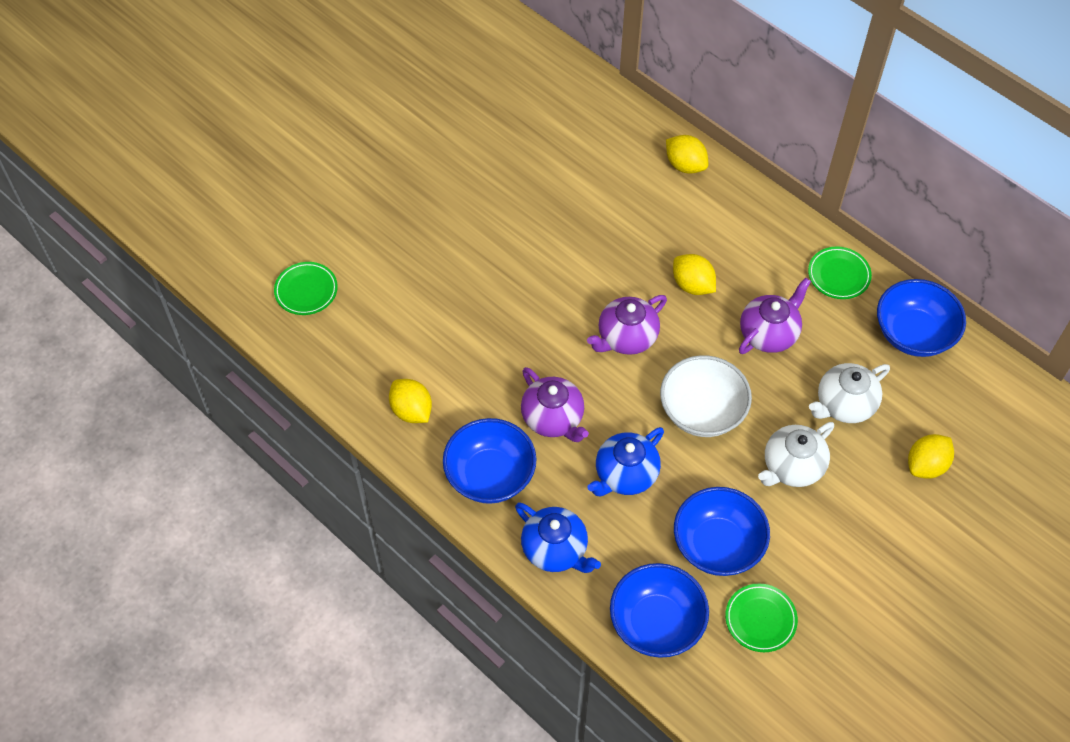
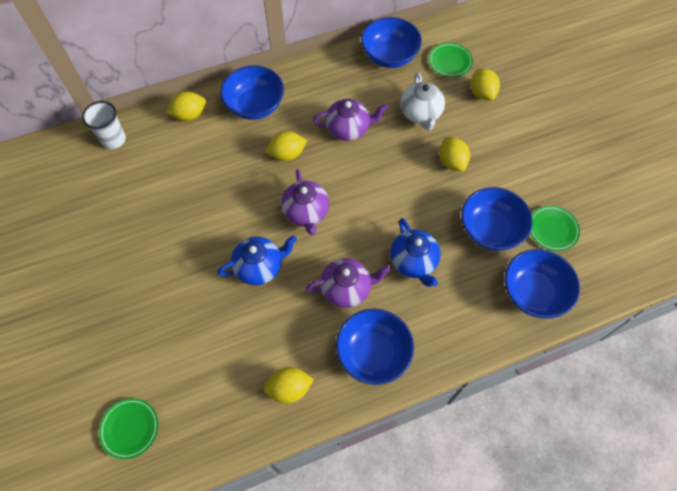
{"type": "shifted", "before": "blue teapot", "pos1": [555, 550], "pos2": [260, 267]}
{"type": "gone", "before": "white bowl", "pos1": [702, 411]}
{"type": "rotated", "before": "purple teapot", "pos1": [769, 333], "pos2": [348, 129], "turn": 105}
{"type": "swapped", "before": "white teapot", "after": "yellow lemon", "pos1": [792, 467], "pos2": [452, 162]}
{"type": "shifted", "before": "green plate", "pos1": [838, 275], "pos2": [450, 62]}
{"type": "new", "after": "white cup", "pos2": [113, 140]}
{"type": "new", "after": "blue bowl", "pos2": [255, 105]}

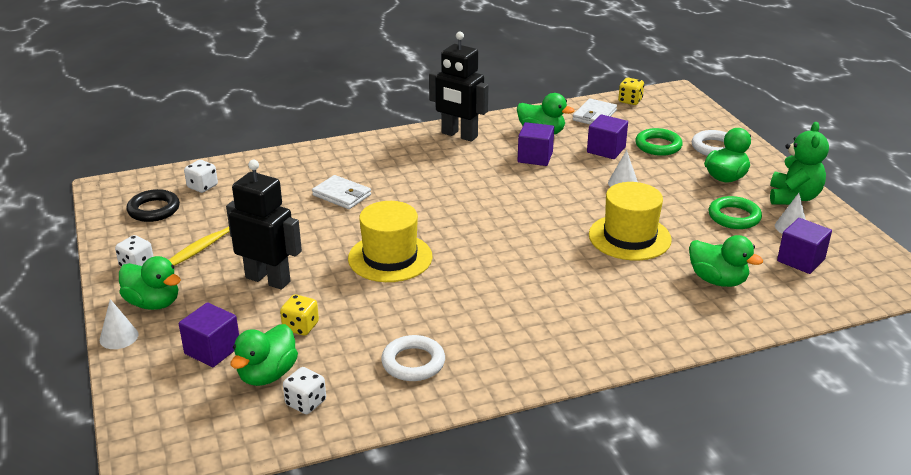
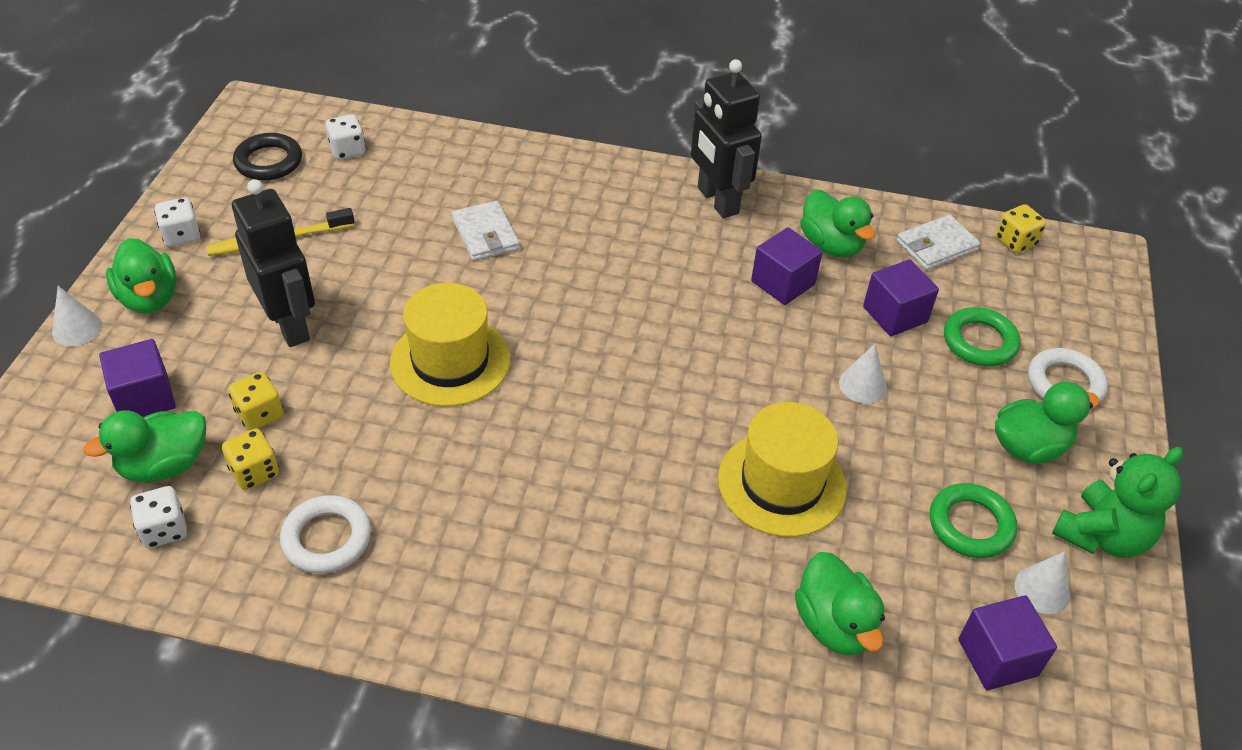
{"type": "new", "after": "yellow dice", "pos2": [254, 472]}

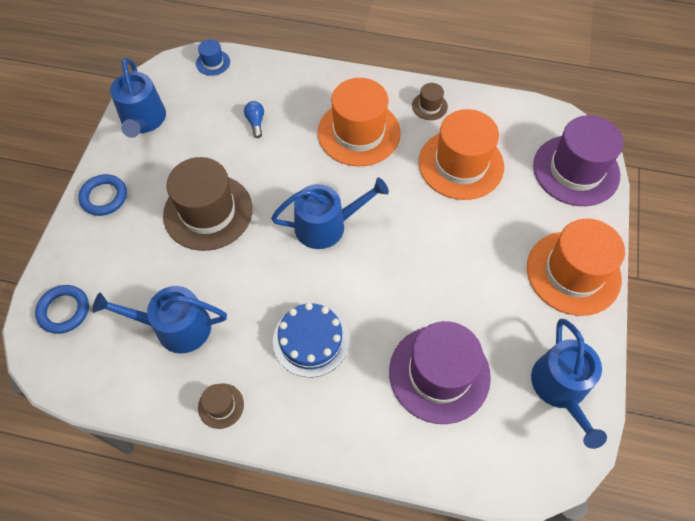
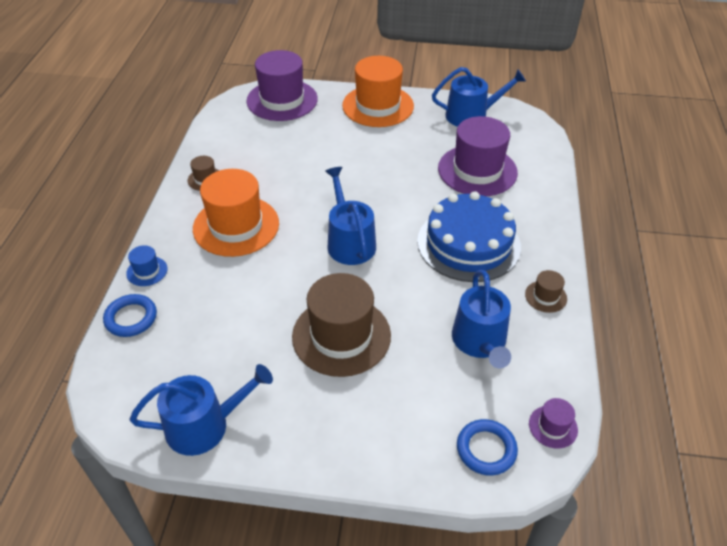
{"type": "shifted", "before": "blue ring", "pos1": [104, 197], "pos2": [131, 318]}
{"type": "shifted", "before": "blue hat", "pos1": [213, 62], "pos2": [147, 271]}
{"type": "gone", "before": "blue light bulb", "pos1": [256, 122]}
{"type": "scaled", "before": "blue cake", "pos1": [311, 340], "pos2": [468, 243], "scale": 1.51}
{"type": "gone", "before": "orange hat", "pos1": [461, 164]}
{"type": "new", "after": "purple hat", "pos2": [553, 427]}

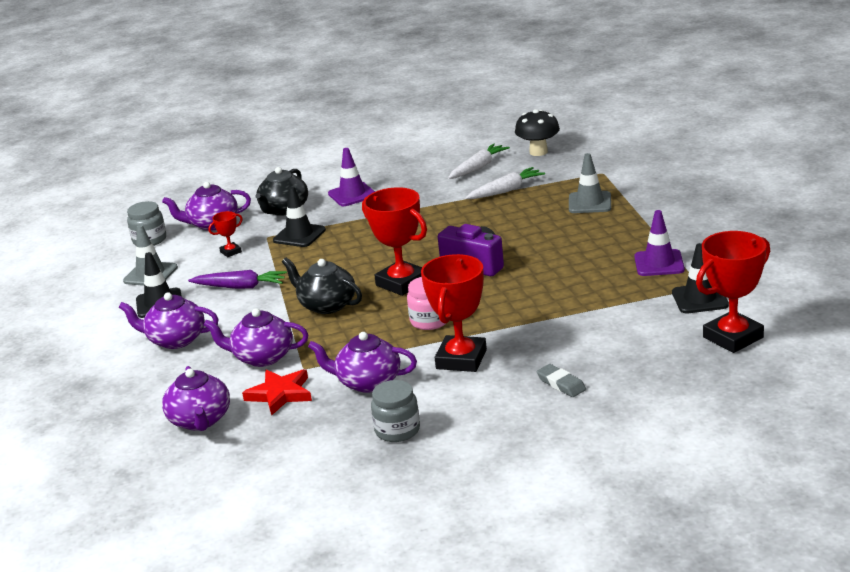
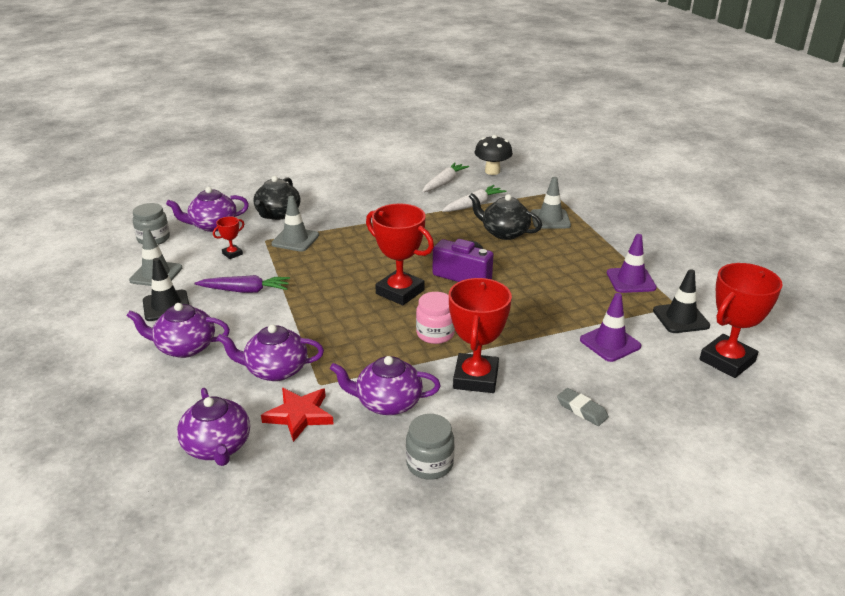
{"type": "repainted", "before": "black traffic cone", "after": "grey traffic cone", "pos1": [299, 235], "pos2": [295, 240]}
{"type": "shifted", "before": "black teapot", "pos1": [326, 305], "pos2": [504, 233]}
{"type": "shifted", "before": "purple traffic cone", "pos1": [352, 195], "pos2": [610, 343]}

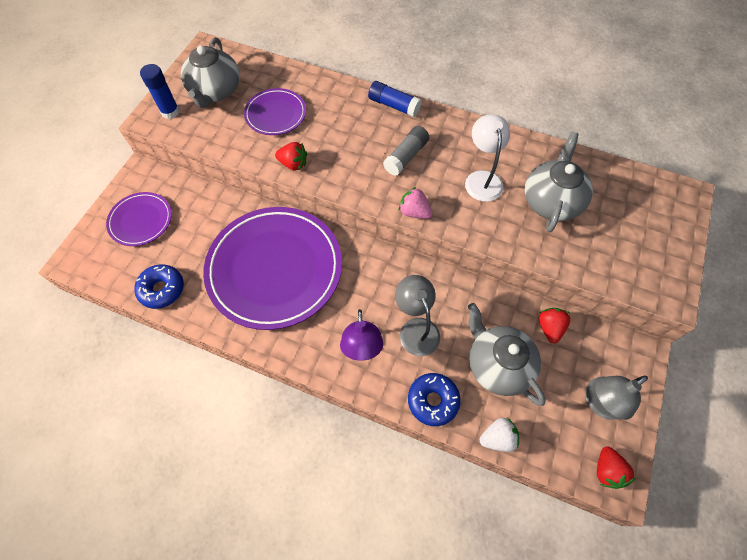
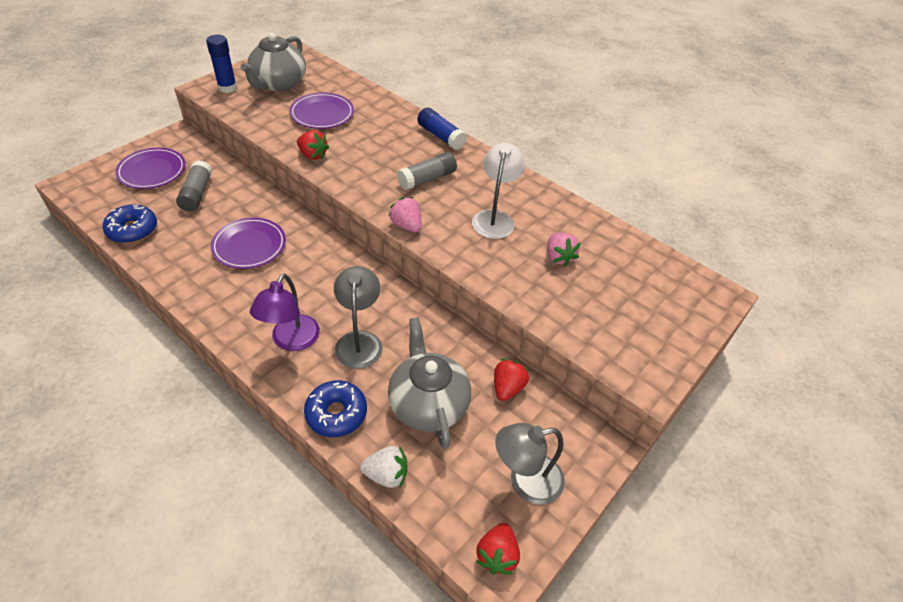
{"type": "scaled", "before": "purple plate", "pos1": [275, 269], "pos2": [249, 246], "scale": 0.49}
{"type": "swapped", "before": "grey teapot", "after": "pink strawberry", "pos1": [551, 201], "pos2": [558, 257]}
{"type": "new", "after": "grey glue stick", "pos2": [197, 194]}

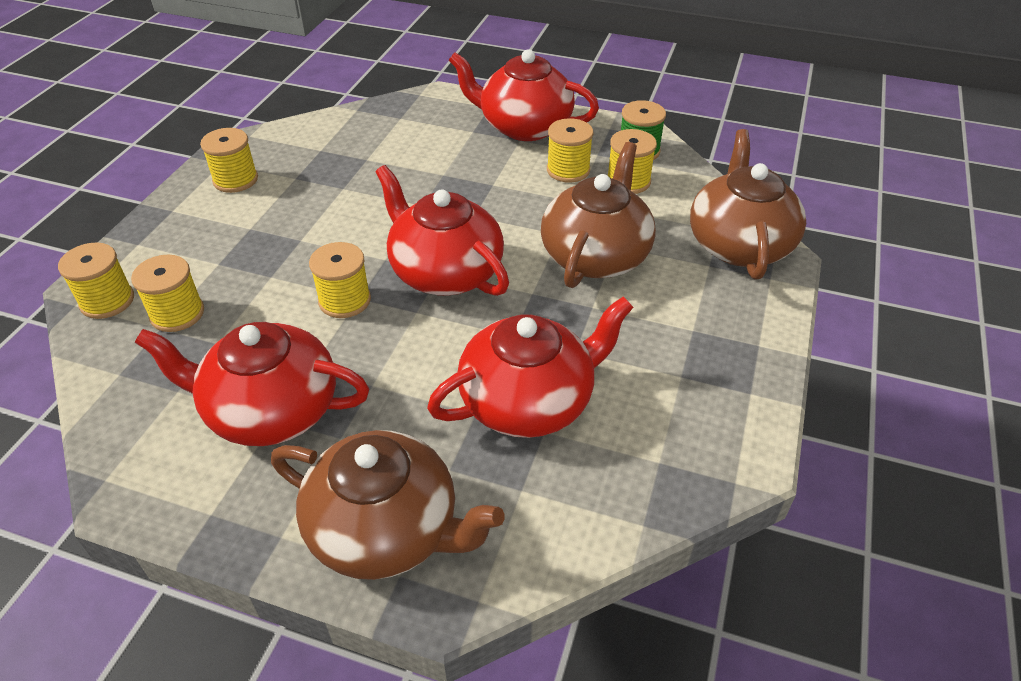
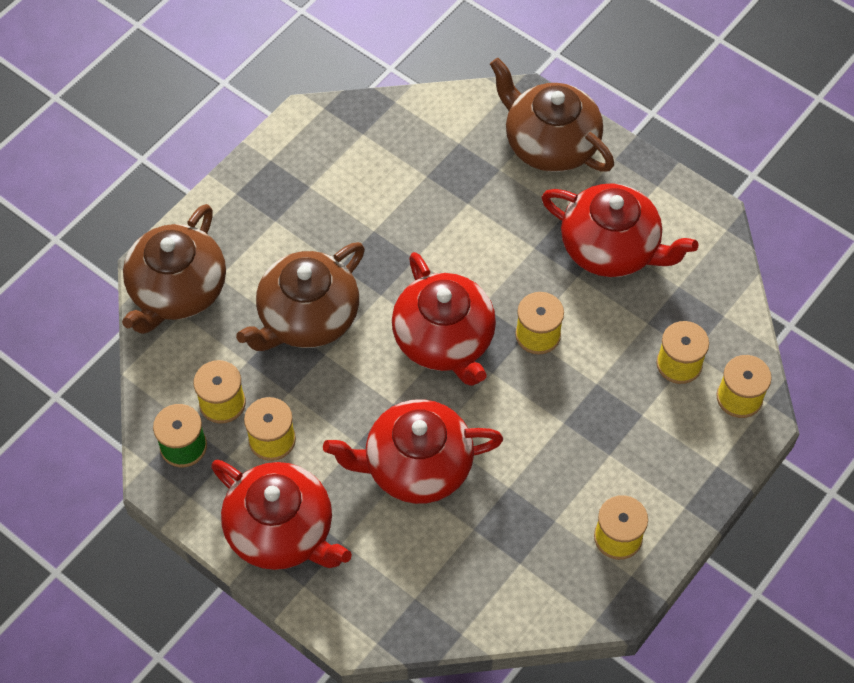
{"type": "shifted", "before": "red teapot", "pos1": [528, 401], "pos2": [416, 466]}

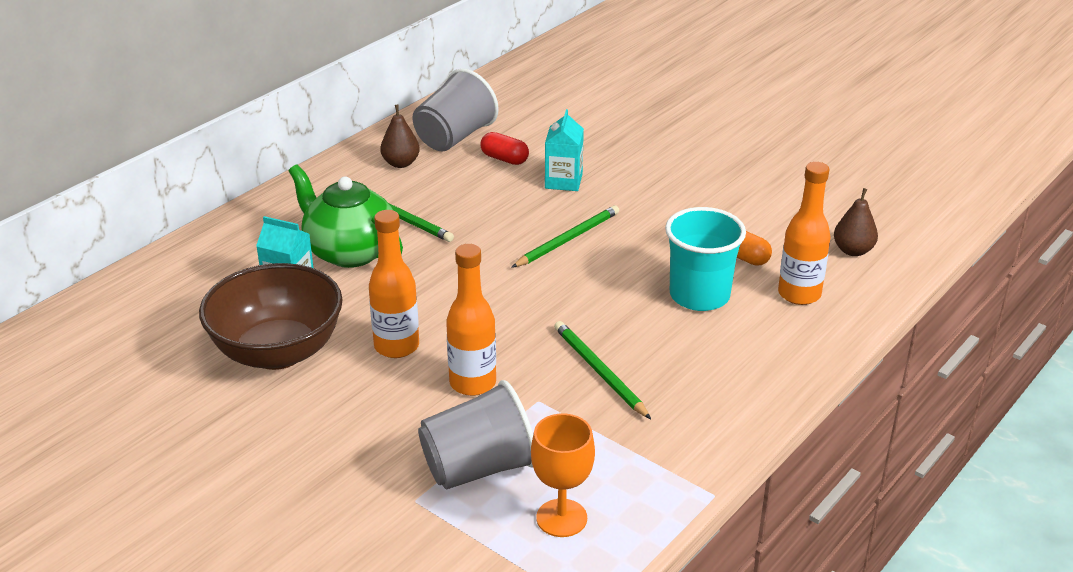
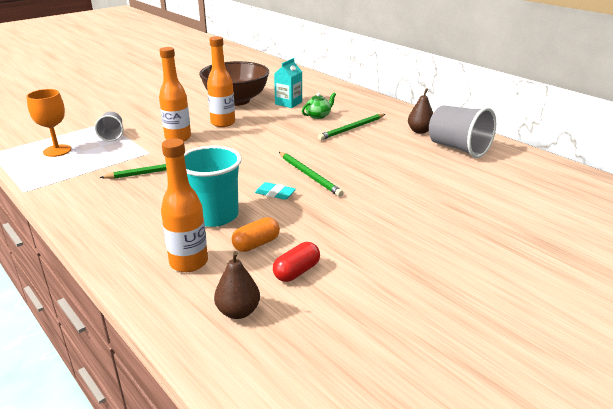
{"type": "scaled", "before": "green teapot", "pos1": [349, 251], "pos2": [318, 116], "scale": 0.48}
{"type": "scaled", "before": "grey cup", "pos1": [478, 468], "pos2": [112, 135], "scale": 0.57}
{"type": "shifted", "before": "red capsule", "pos1": [504, 159], "pos2": [296, 272]}
{"type": "gone", "before": "turquoise carton", "pos1": [563, 181]}
{"type": "new", "after": "turquoise eraser", "pos2": [275, 193]}

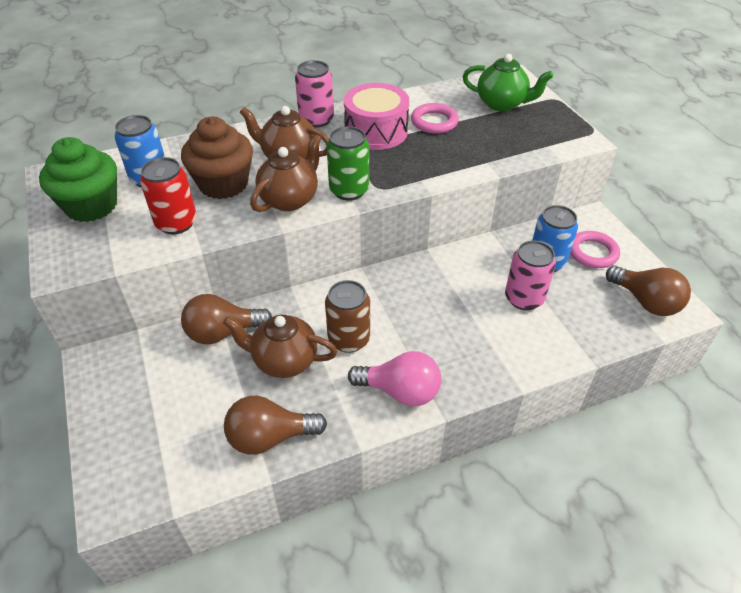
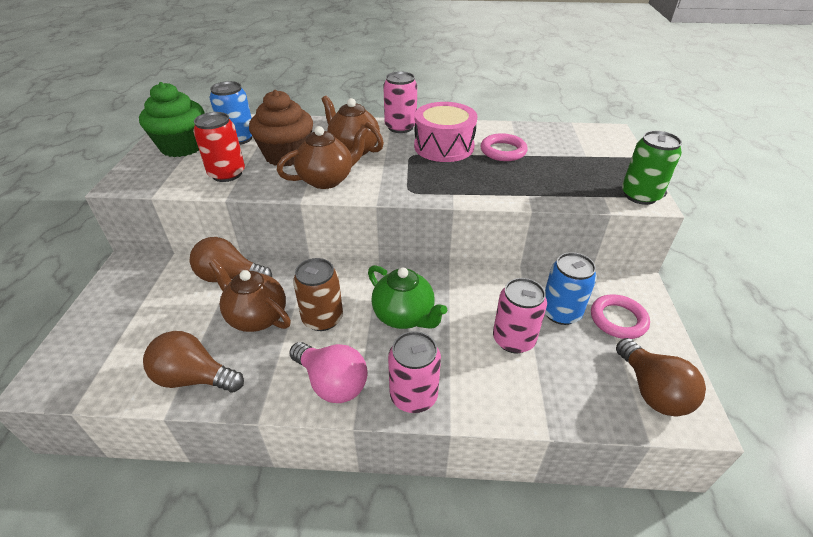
{"type": "shifted", "before": "green can", "pos1": [349, 190], "pos2": [640, 195]}
{"type": "shifted", "before": "green teapot", "pos1": [502, 104], "pos2": [404, 316]}
{"type": "new", "after": "pink can", "pos2": [413, 396]}

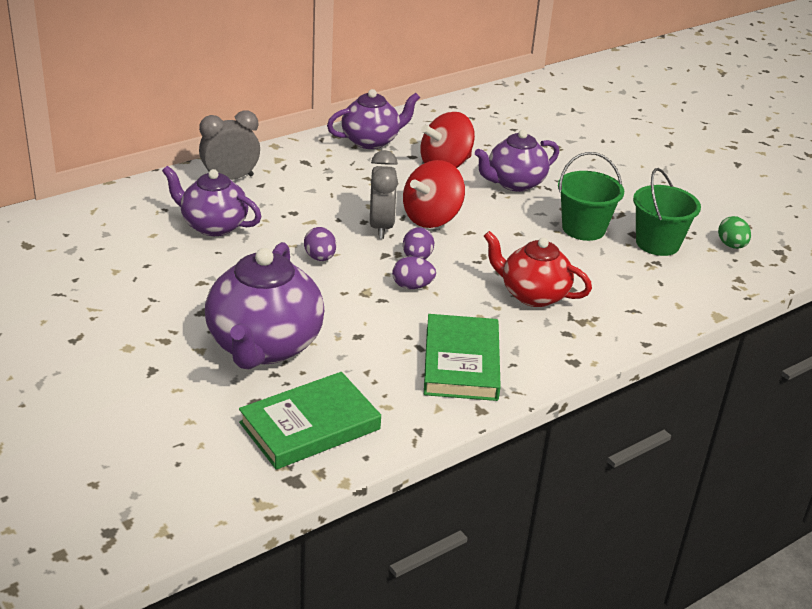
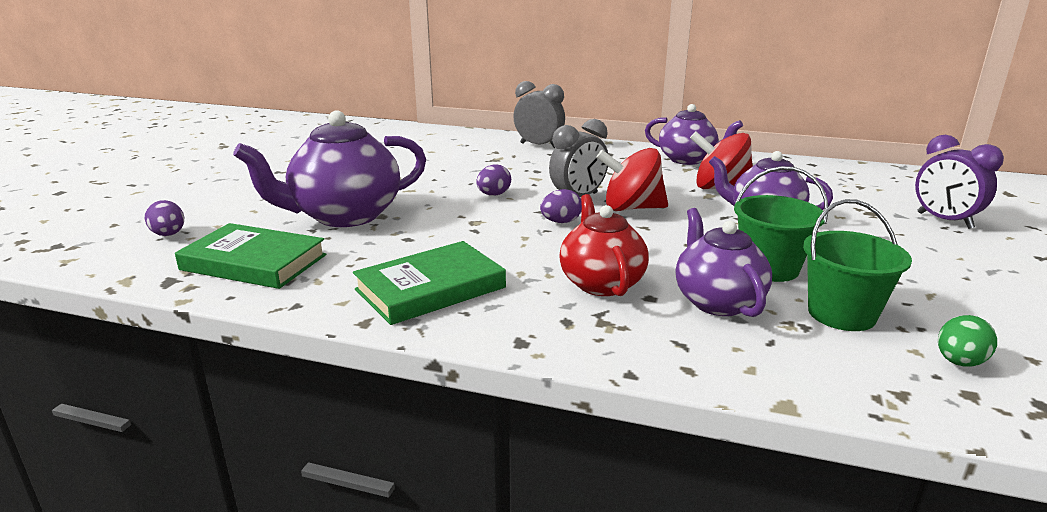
{"type": "shifted", "before": "purple teapot", "pos1": [213, 225], "pos2": [717, 301]}
{"type": "shifted", "before": "purple egg", "pos1": [412, 286], "pos2": [169, 235]}
{"type": "new", "after": "purple clock", "pos2": [944, 221]}

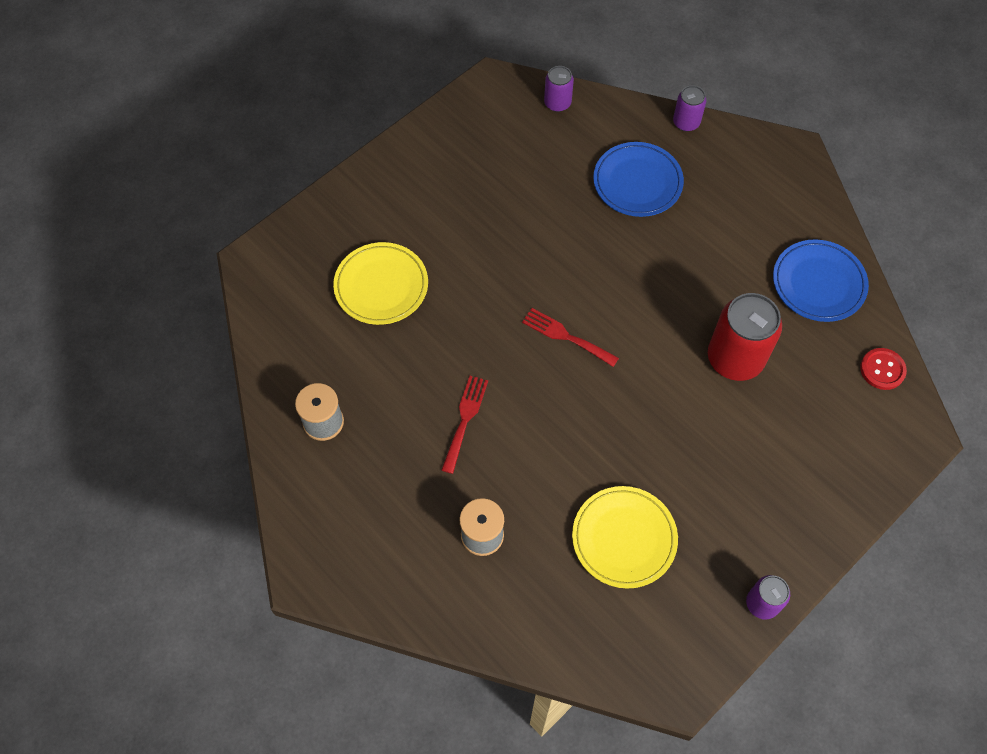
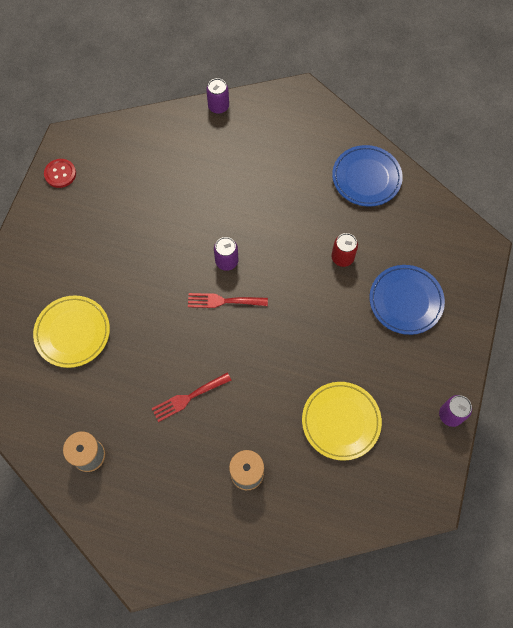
{"type": "rotated", "before": "red fork", "pos1": [465, 419], "pos2": [188, 398], "turn": -105}
{"type": "shifted", "before": "purple can", "pos1": [557, 103], "pos2": [226, 261]}
{"type": "shifted", "before": "blue plate", "pos1": [637, 182], "pos2": [405, 301]}
{"type": "scaled", "before": "red can", "pos1": [735, 358], "pos2": [342, 257], "scale": 0.53}
{"type": "shifted", "before": "red button", "pos1": [882, 369], "pos2": [60, 174]}

